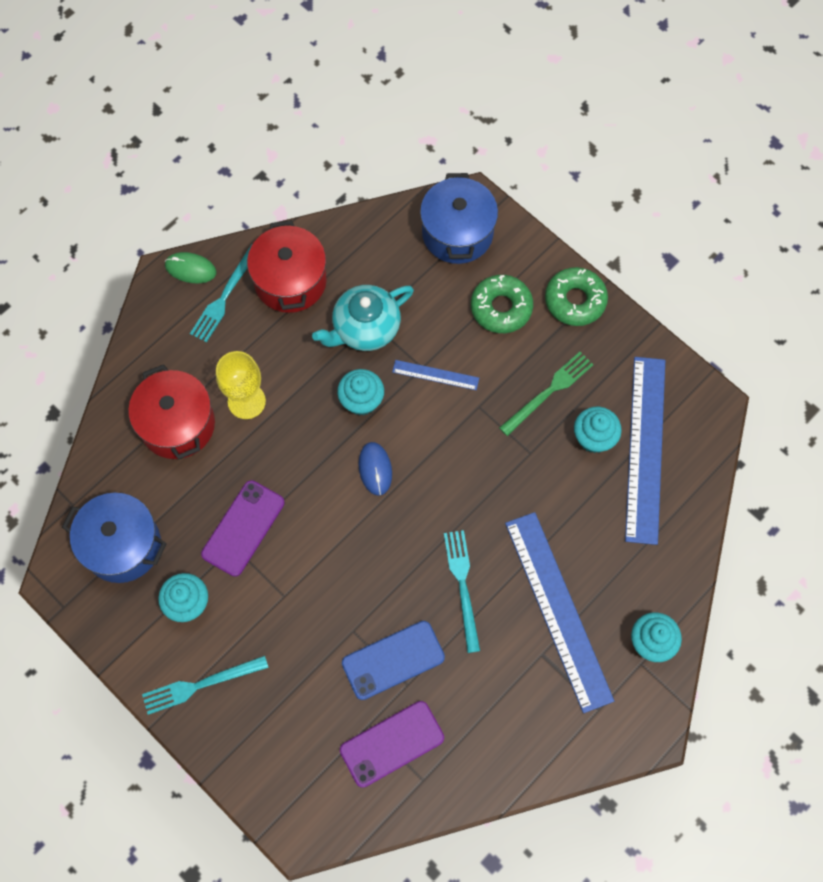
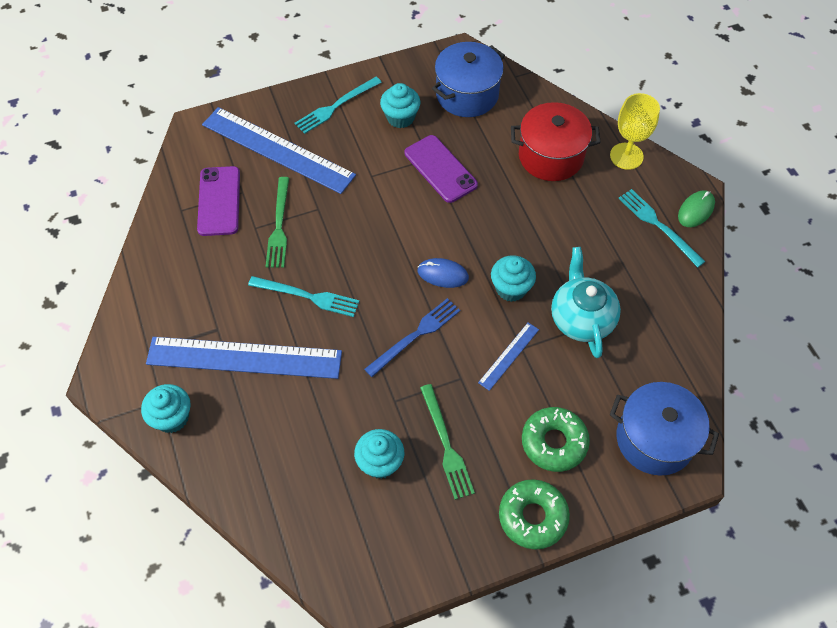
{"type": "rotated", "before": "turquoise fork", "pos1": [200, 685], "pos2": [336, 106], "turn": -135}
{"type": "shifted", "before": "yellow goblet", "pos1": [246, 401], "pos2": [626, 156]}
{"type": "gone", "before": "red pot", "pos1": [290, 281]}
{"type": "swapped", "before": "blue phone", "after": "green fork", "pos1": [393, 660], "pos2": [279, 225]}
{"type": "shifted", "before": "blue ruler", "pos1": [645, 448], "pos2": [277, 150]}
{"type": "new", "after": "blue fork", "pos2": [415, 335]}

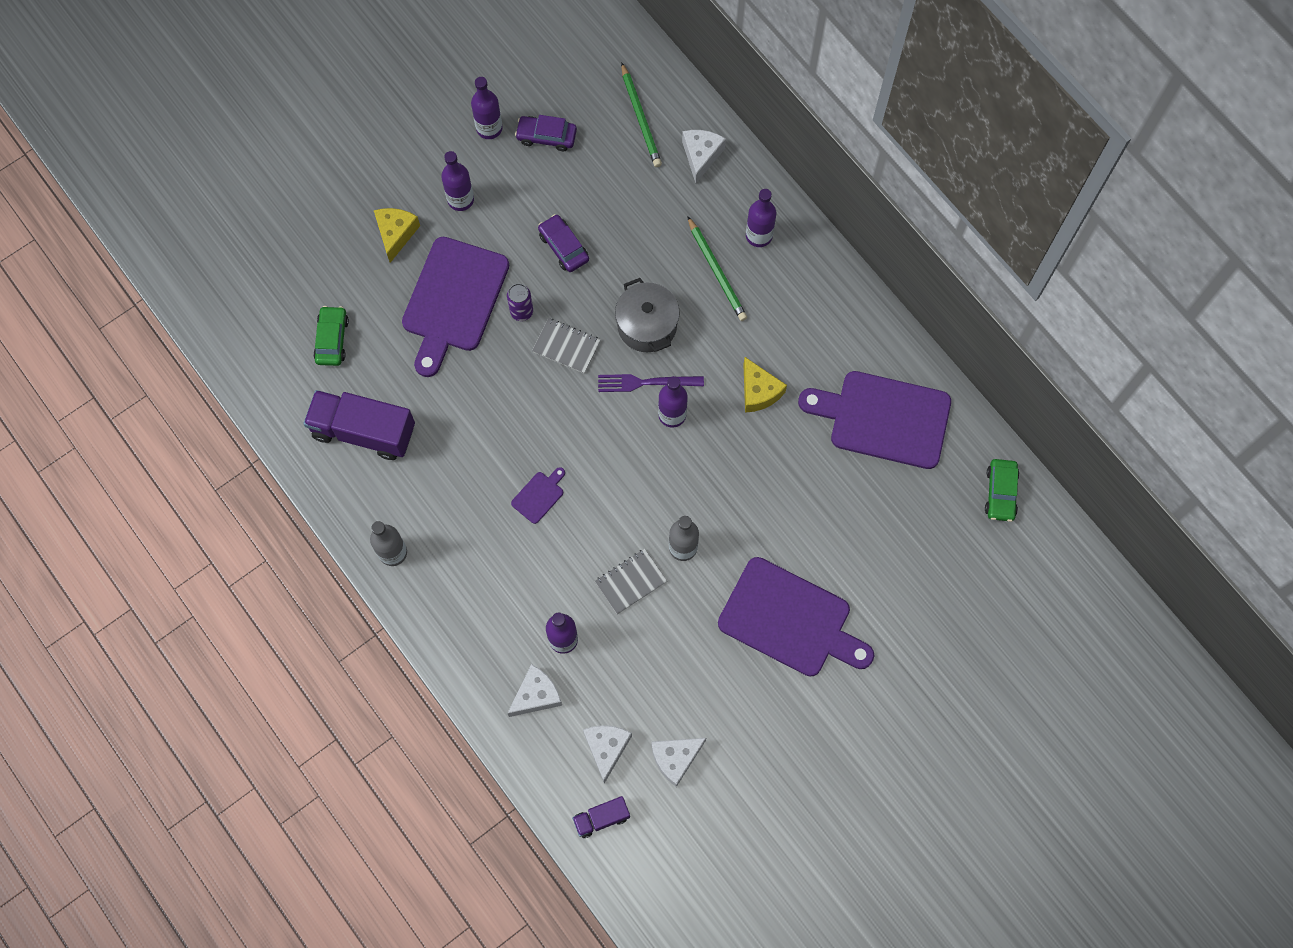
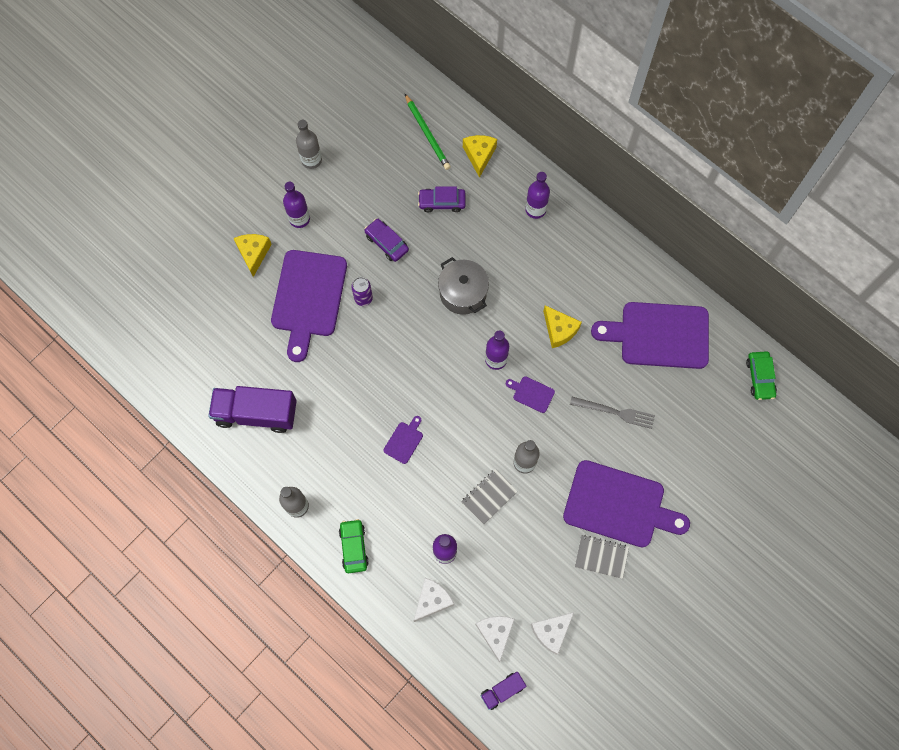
{"type": "shifted", "before": "green car", "pos1": [332, 339], "pos2": [354, 547]}
{"type": "repainted", "before": "purple bottle", "after": "grey bottle", "pos1": [489, 128], "pos2": [311, 160]}
{"type": "shifted", "before": "purple car", "pos1": [546, 136], "pos2": [442, 202]}
{"type": "shifted", "before": "grey notebook", "pos1": [566, 346], "pos2": [601, 557]}
{"type": "gone", "before": "purple fork", "pos1": [646, 382]}
{"type": "repainted", "before": "white cheese", "after": "yellow cheese", "pos1": [701, 156], "pos2": [479, 155]}
{"type": "gone", "before": "green pencil", "pos1": [717, 271]}
{"type": "new", "after": "purple cutting board", "pos2": [531, 393]}
{"type": "new", "after": "grey fork", "pos2": [615, 412]}

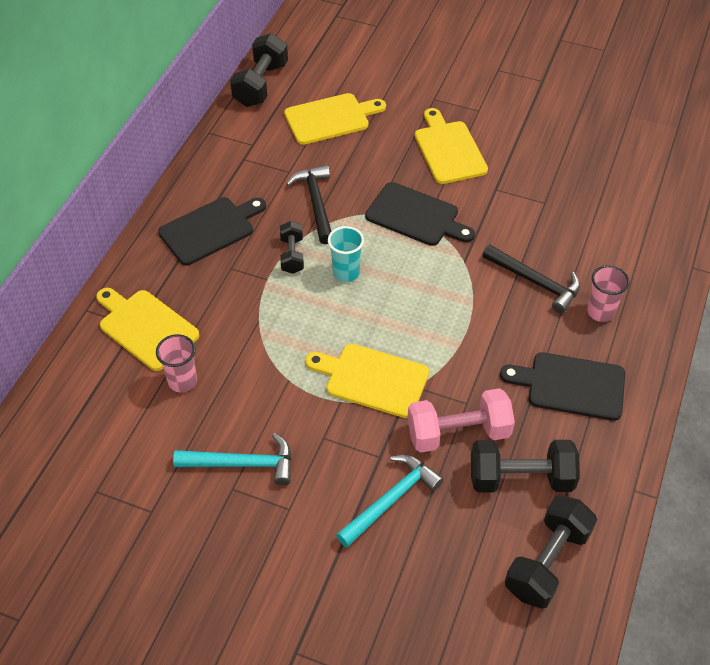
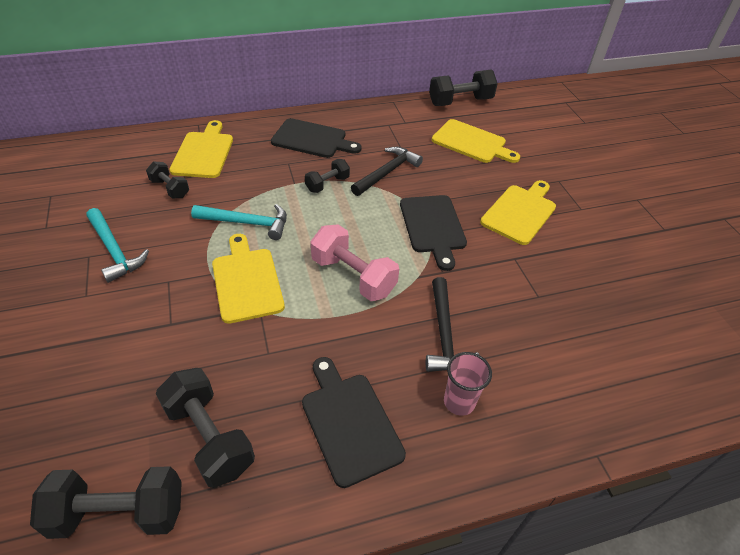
{"type": "swapped", "before": "pink cup", "after": "black dumbbell", "pos1": [182, 381], "pos2": [170, 188]}
{"type": "gone", "before": "turquoise cup", "pos1": [346, 273]}
{"type": "shifted", "before": "turquoise hammer", "pos1": [391, 500], "pos2": [247, 223]}
{"type": "shifted", "before": "pink dumbbell", "pos1": [458, 433], "pos2": [353, 276]}

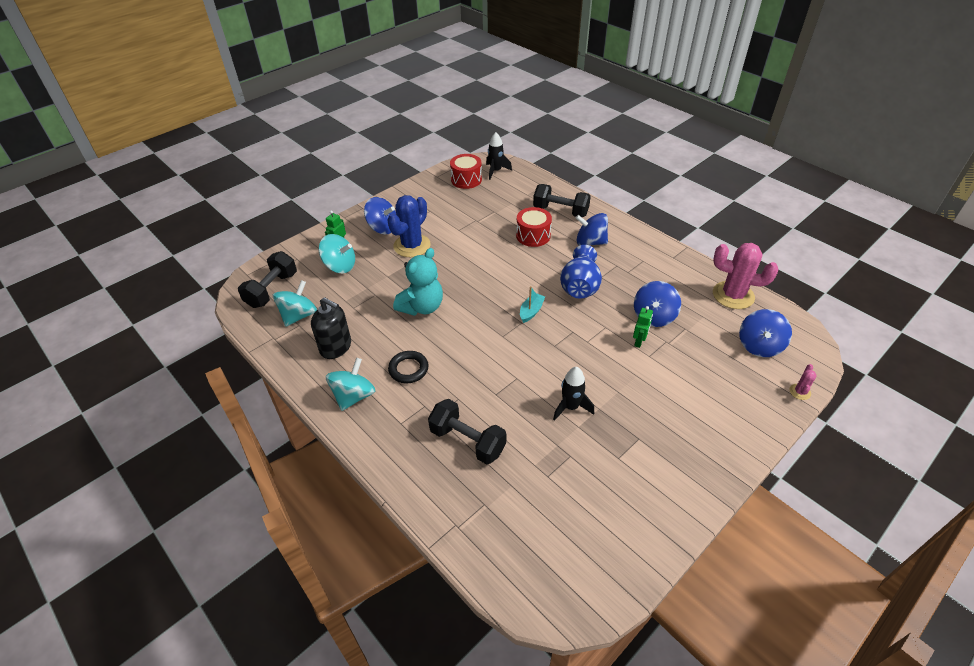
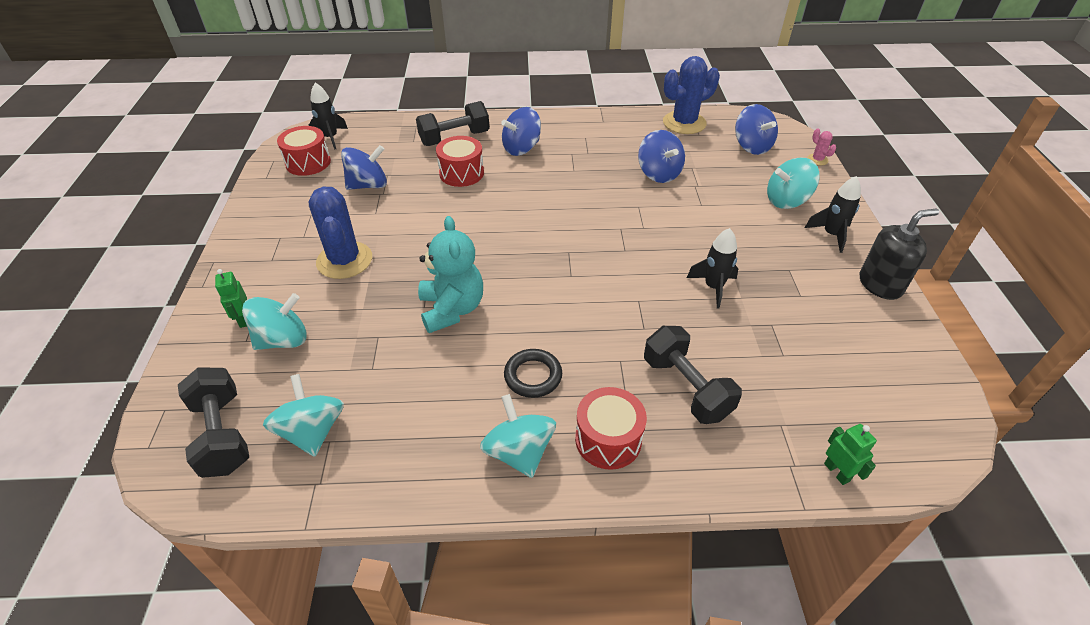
{"type": "shifted", "before": "black soap dispenser", "pos1": [336, 347], "pos2": [880, 284]}
{"type": "shifted", "before": "blue spinning top", "pos1": [383, 228], "pos2": [368, 185]}
{"type": "rotated", "before": "black dumbbell", "pos1": [467, 441], "pos2": [686, 388], "turn": 75}
{"type": "gone", "before": "turquoise boat", "pos1": [531, 311]}
{"type": "gone", "before": "blue vase", "pos1": [580, 286]}
{"type": "shifted", "before": "green robot", "pos1": [639, 341], "pos2": [837, 472]}
{"type": "repainted", "before": "pink cactus", "after": "blue cactus", "pos1": [733, 295], "pos2": [684, 123]}
{"type": "new", "after": "red drum", "pos2": [608, 439]}
{"type": "new", "after": "turquoise spinning top", "pos2": [786, 200]}
{"type": "new", "after": "black rocket", "pos2": [831, 235]}

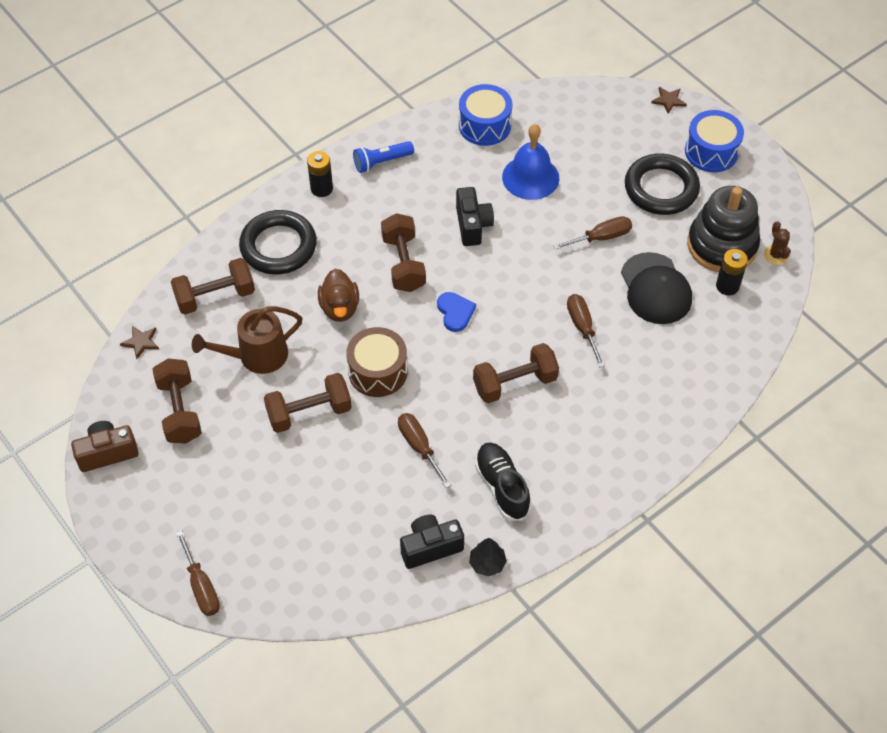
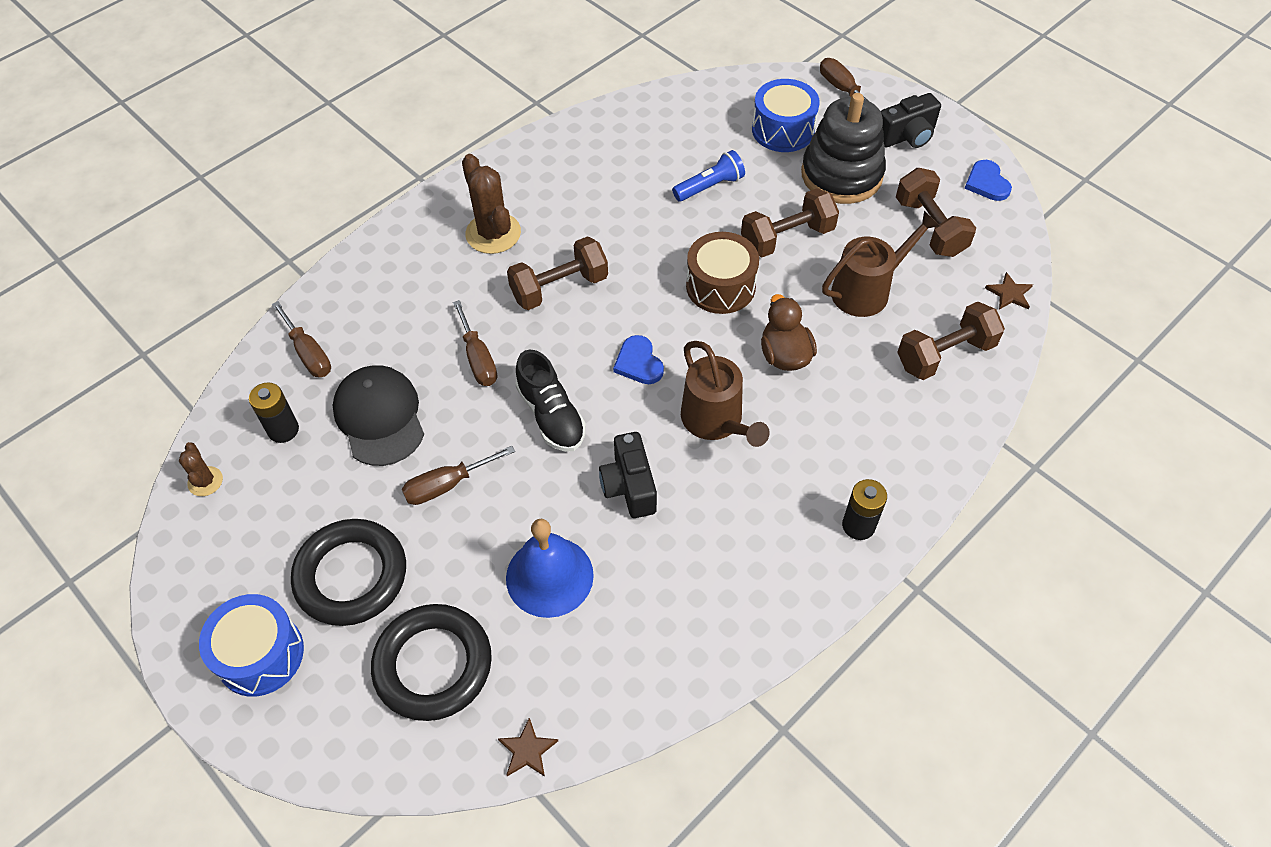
{"type": "swapped", "before": "brown camera", "after": "blue heart", "pos1": [107, 453], "pos2": [987, 183]}
{"type": "shifted", "before": "black ring", "pos1": [278, 246], "pos2": [433, 665]}
{"type": "shifted", "before": "blue flashlight", "pos1": [381, 162], "pos2": [710, 186]}
{"type": "swapped", "before": "brown dumbbell", "after": "brown watering can", "pos1": [403, 263], "pos2": [716, 421]}
{"type": "shifted", "before": "brown screwdriver", "pos1": [419, 447], "pos2": [308, 353]}
{"type": "shifted", "before": "black camera", "pos1": [430, 547], "pos2": [906, 136]}
{"type": "shifted", "before": "blue drum", "pos1": [484, 125], "pos2": [783, 130]}
{"type": "gone", "before": "black tree", "pos1": [487, 563]}
{"type": "shifted", "before": "black shoe", "pos1": [502, 487], "pos2": [551, 415]}
{"type": "shifted", "before": "brown star", "pos1": [668, 100], "pos2": [527, 750]}
{"type": "shifted", "before": "black stacking toy", "pos1": [722, 245], "pos2": [841, 175]}
{"type": "new", "after": "brown cactus", "pos2": [493, 233]}

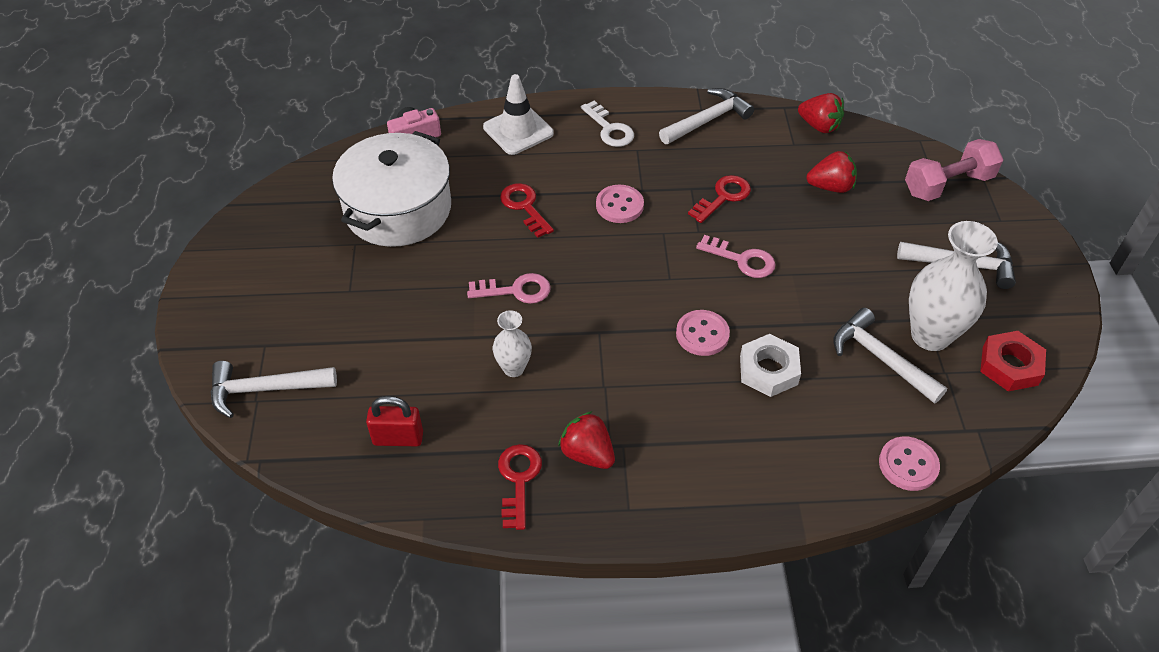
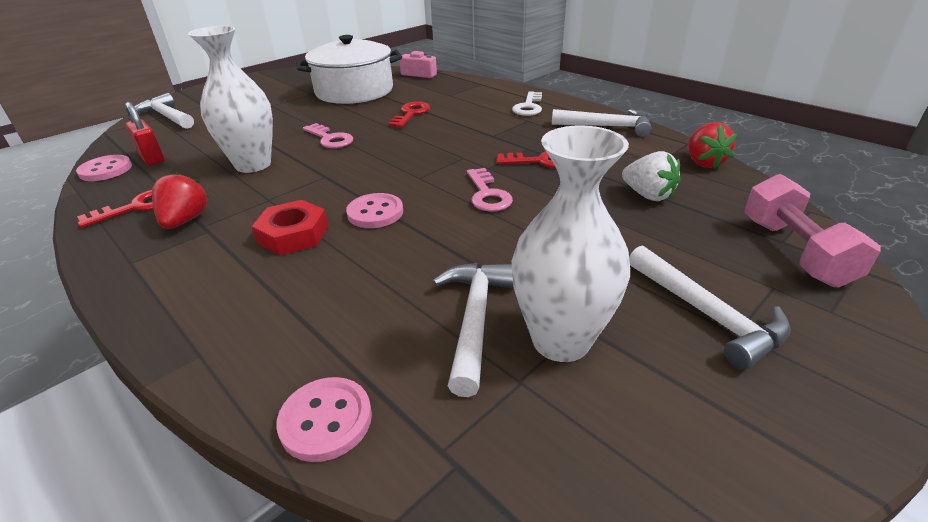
{"type": "gone", "before": "white traffic cone", "pos1": [518, 130]}
{"type": "scaled", "before": "white vase", "pos1": [513, 368], "pos2": [253, 165], "scale": 1.87}
{"type": "shifted", "before": "pink button", "pos1": [619, 205], "pos2": [106, 170]}
{"type": "gone", "before": "white nut", "pos1": [768, 370]}
{"type": "repainted", "before": "red strawberry", "after": "white strawberry", "pos1": [830, 187], "pos2": [648, 195]}
{"type": "rotated", "before": "pink dumbbell", "pos1": [948, 184], "pos2": [794, 251], "turn": 60}
{"type": "shifted", "before": "red nut", "pos1": [1010, 366], "pos2": [293, 234]}

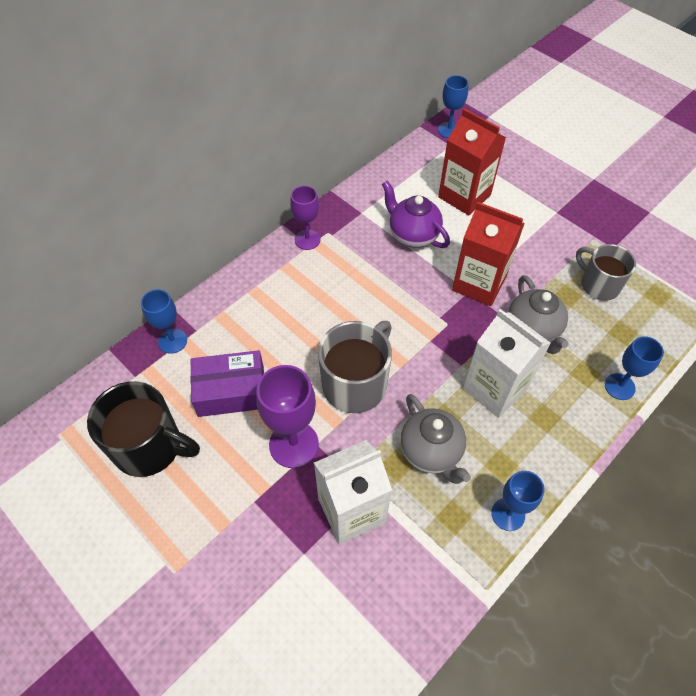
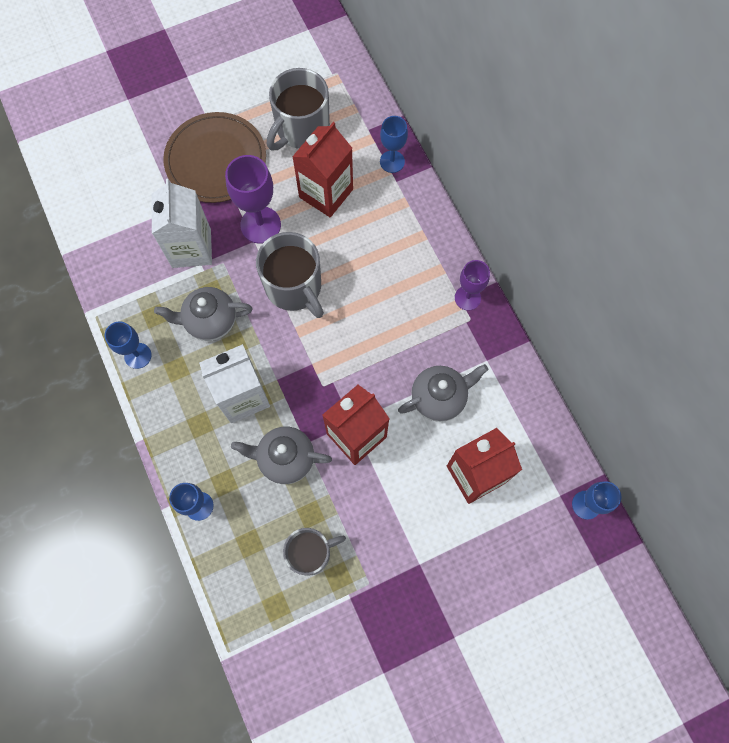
{"type": "repainted", "before": "black mug", "after": "grey mug", "pos1": [149, 446], "pos2": [301, 128]}
{"type": "swapped", "before": "purple box", "after": "red carton", "pos1": [231, 391], "pos2": [326, 193]}
{"type": "repainted", "before": "purple teapot", "after": "grey teapot", "pos1": [413, 235], "pos2": [439, 398]}
{"type": "new", "after": "brown plate", "pos2": [216, 160]}

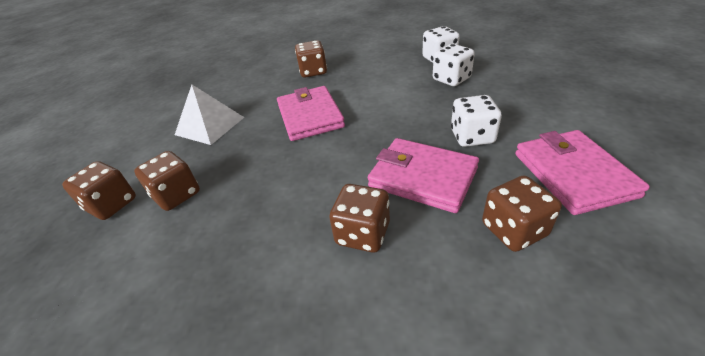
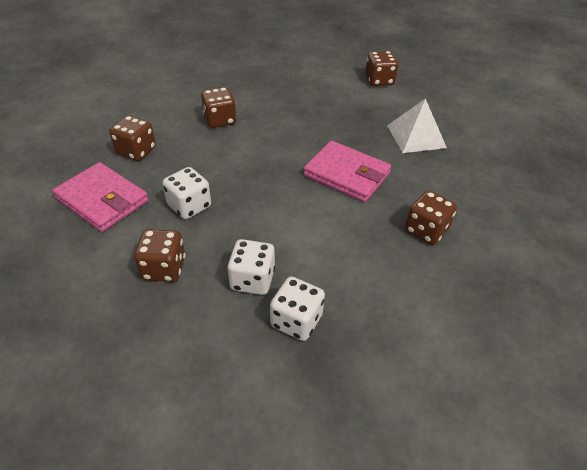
{"type": "shifted", "before": "brown dice", "pos1": [177, 195], "pos2": [164, 268]}
{"type": "gone", "before": "pink wallet", "pos1": [422, 177]}

